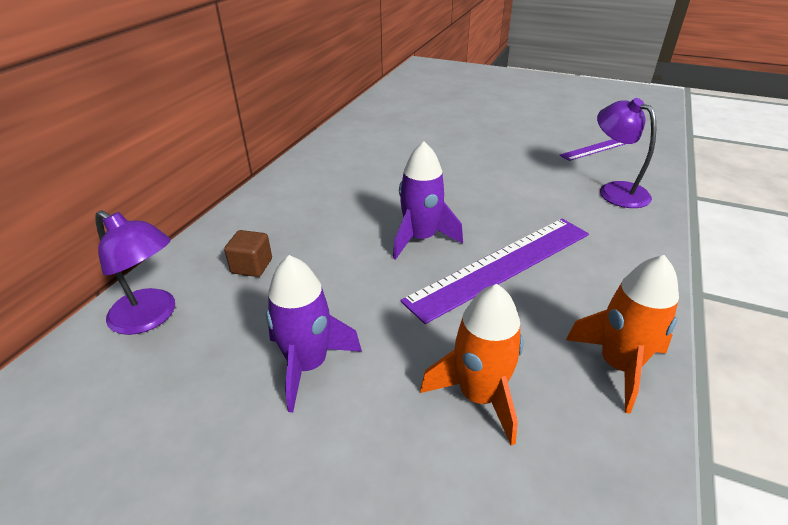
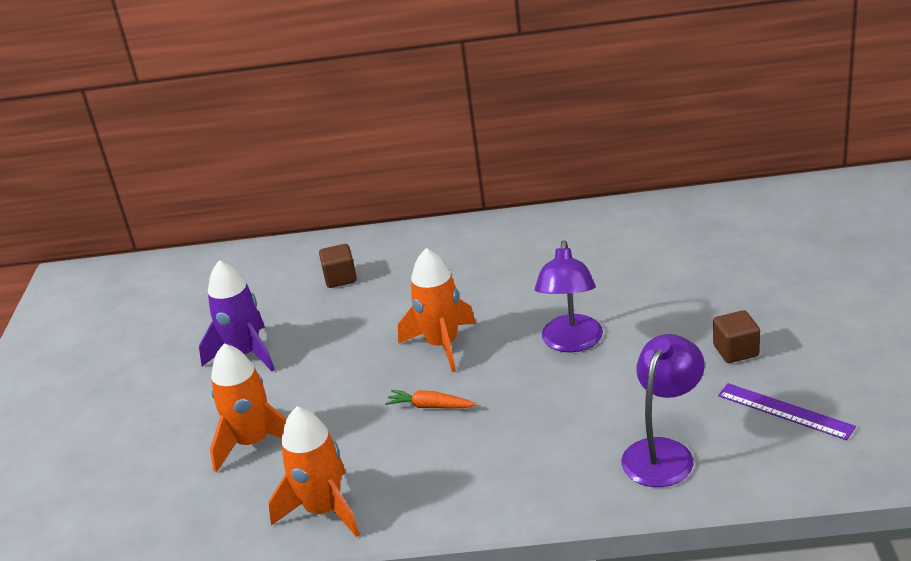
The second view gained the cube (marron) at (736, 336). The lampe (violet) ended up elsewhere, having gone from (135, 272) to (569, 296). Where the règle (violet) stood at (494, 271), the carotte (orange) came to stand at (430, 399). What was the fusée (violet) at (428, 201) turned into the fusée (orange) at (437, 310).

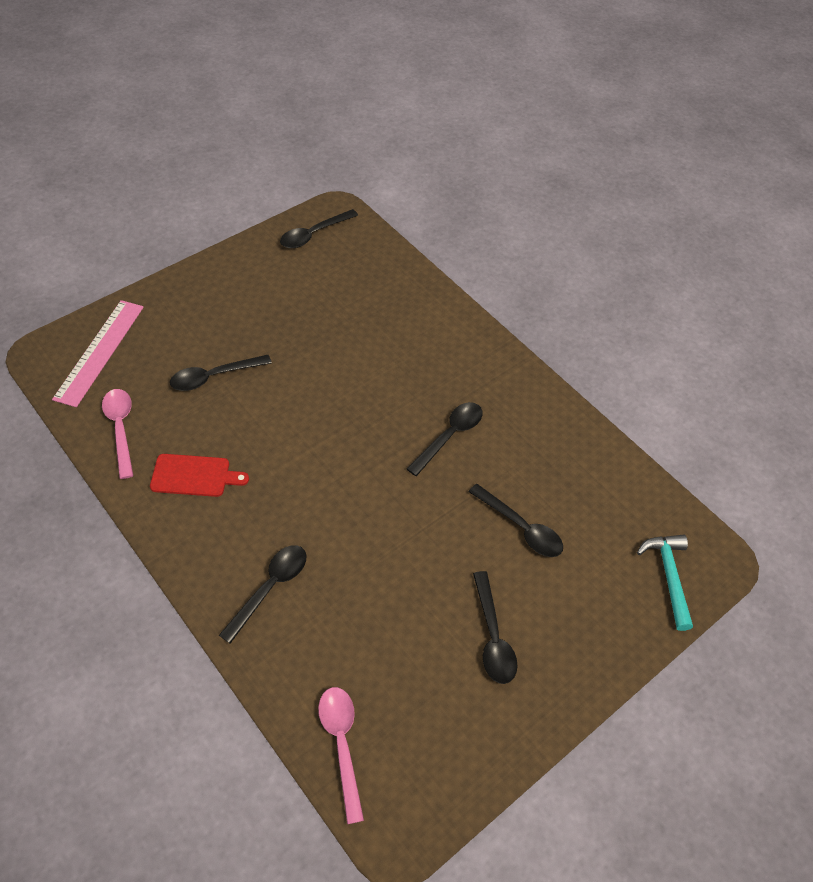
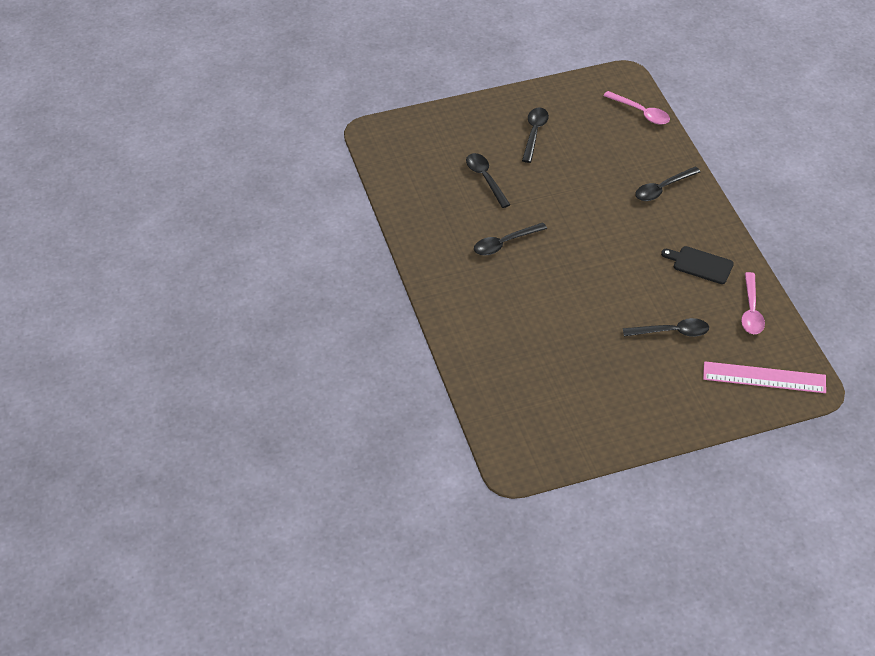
The second view lost the cuillère (noir) at (319, 228). The second view lost the marteau (turquoise) at (665, 582). What was the planche à découper (rouge) at (199, 475) turned into the planche à découper (noir) at (697, 265). The règle (rose) at (98, 353) ended up facing another way, 60 degrees clockwise from before. The cuillère (rose) at (341, 755) ended up facing another way, 60 degrees counterclockwise from before.

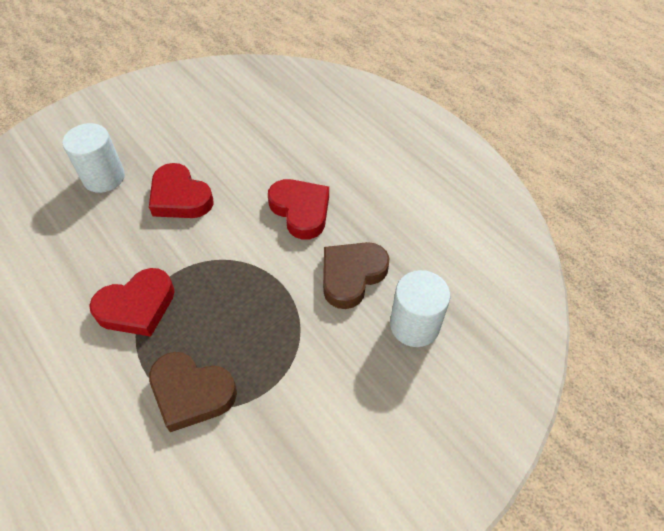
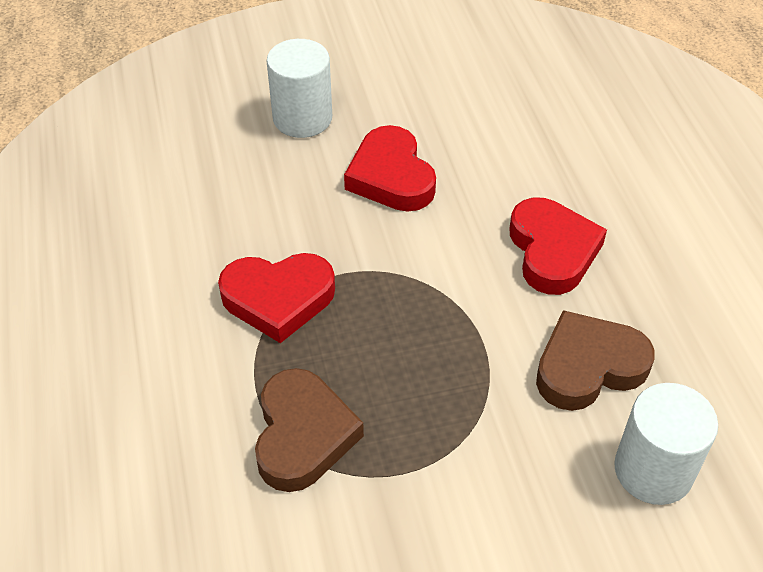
The cœur (marron) at (193, 392) ended up facing another way, 135 degrees counterclockwise from before.

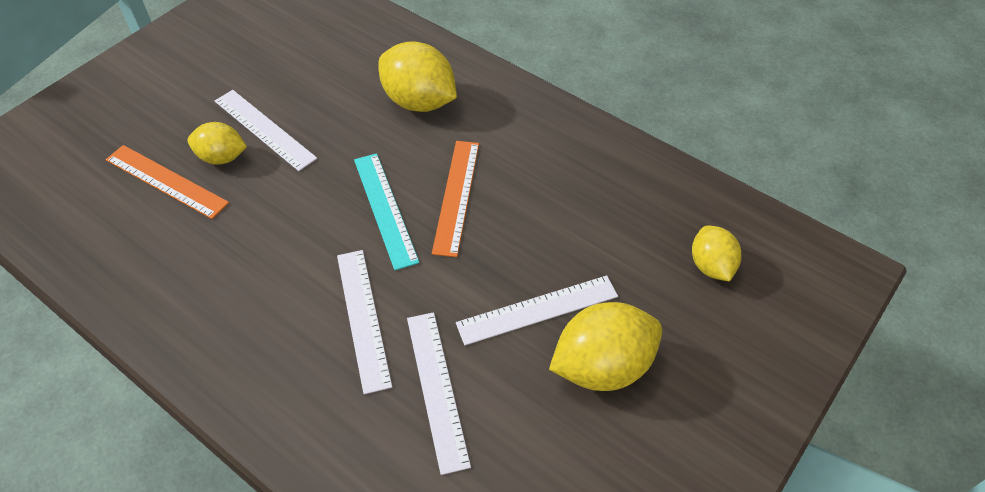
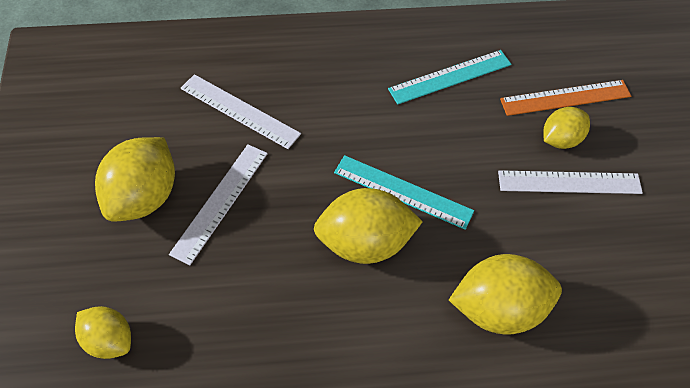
The second view lost the règle (blanc) at (364, 322). The second view gained the règle (turquoise) at (450, 77). Where the règle (orange) stood at (455, 199), the citron (jaune) came to stand at (368, 226).

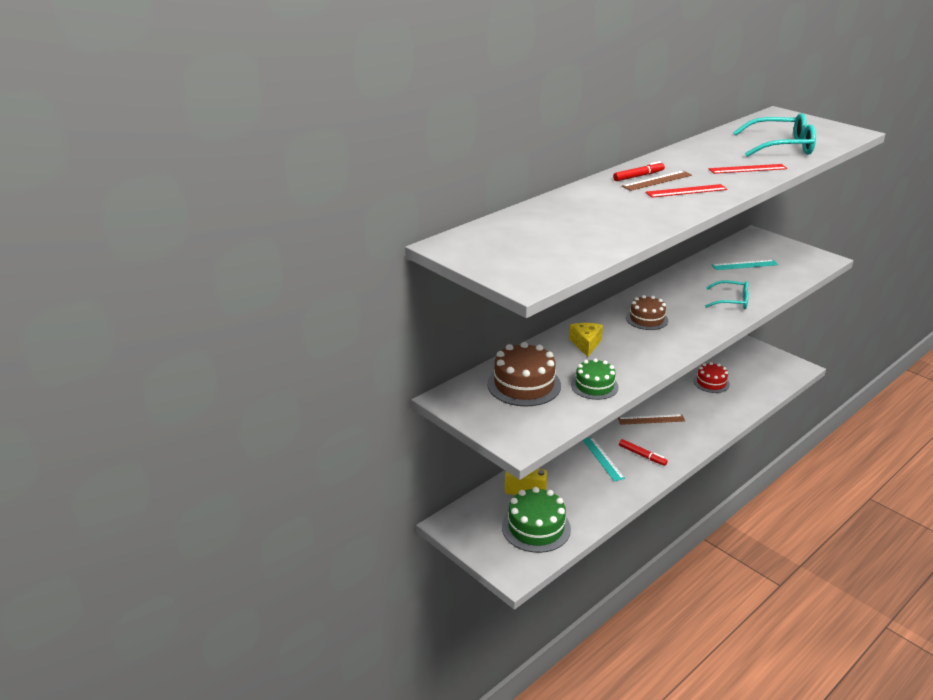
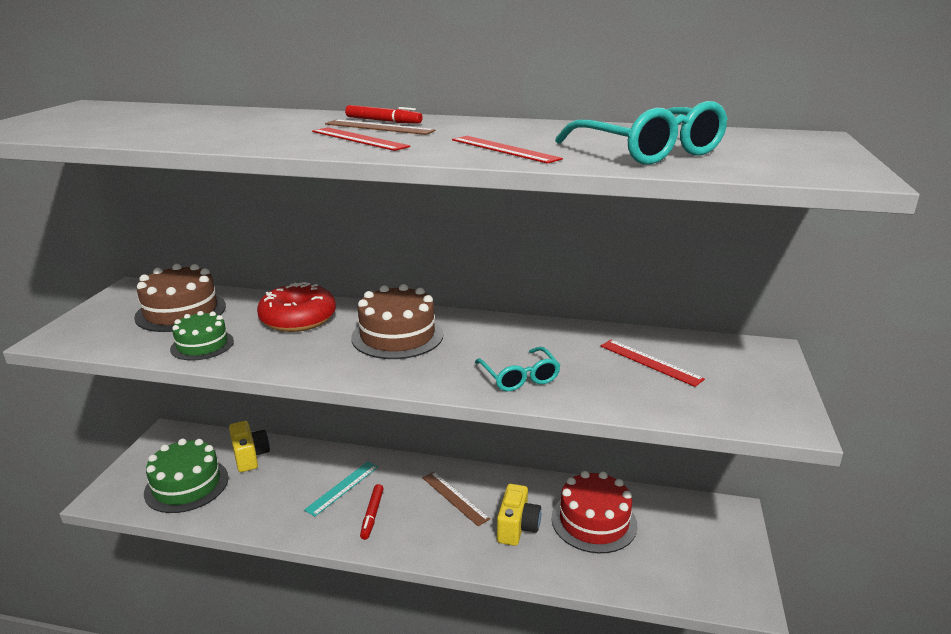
The second view gained the appareil photo (jaune) at (519, 515). Where the fromage (jaune) stood at (586, 340), the beignet (rouge) came to stand at (296, 307). What was the règle (turquoise) at (745, 265) turned into the règle (rouge) at (653, 363). The size of the gâteau (marron) at (647, 312) changed by a factor of 1.56. The size of the gâteau (rouge) at (711, 377) changed by a factor of 1.56.

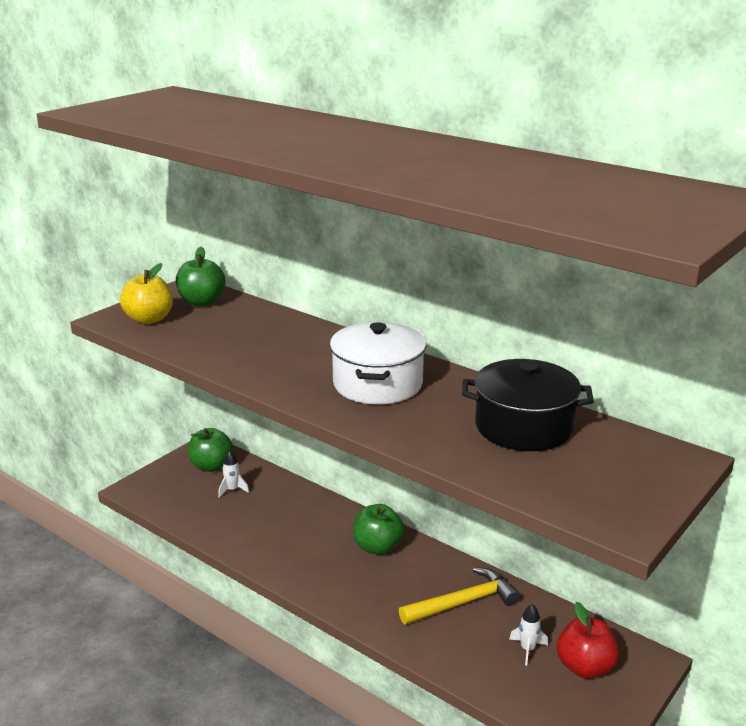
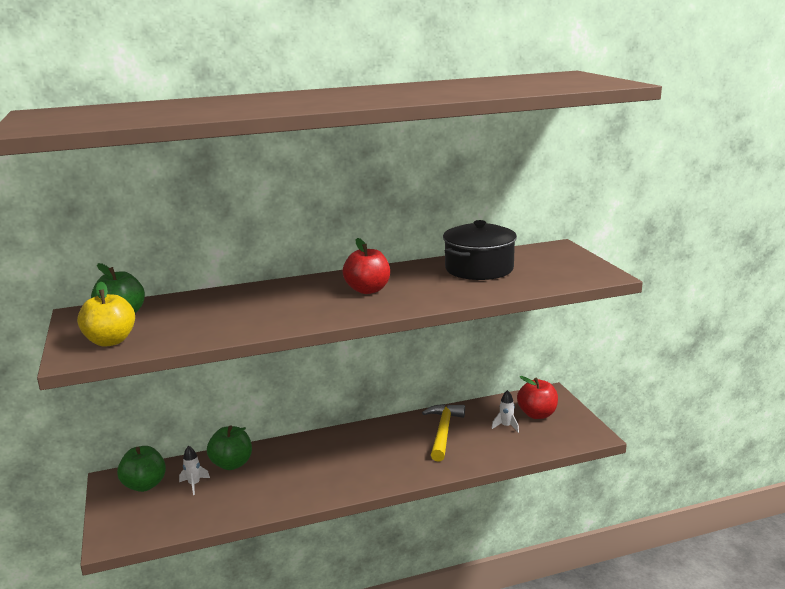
The pomme (vert) ended up elsewhere, having gone from (378, 529) to (229, 447). Where the marmite (blanc) stood at (378, 363), the pomme (rouge) came to stand at (366, 266).

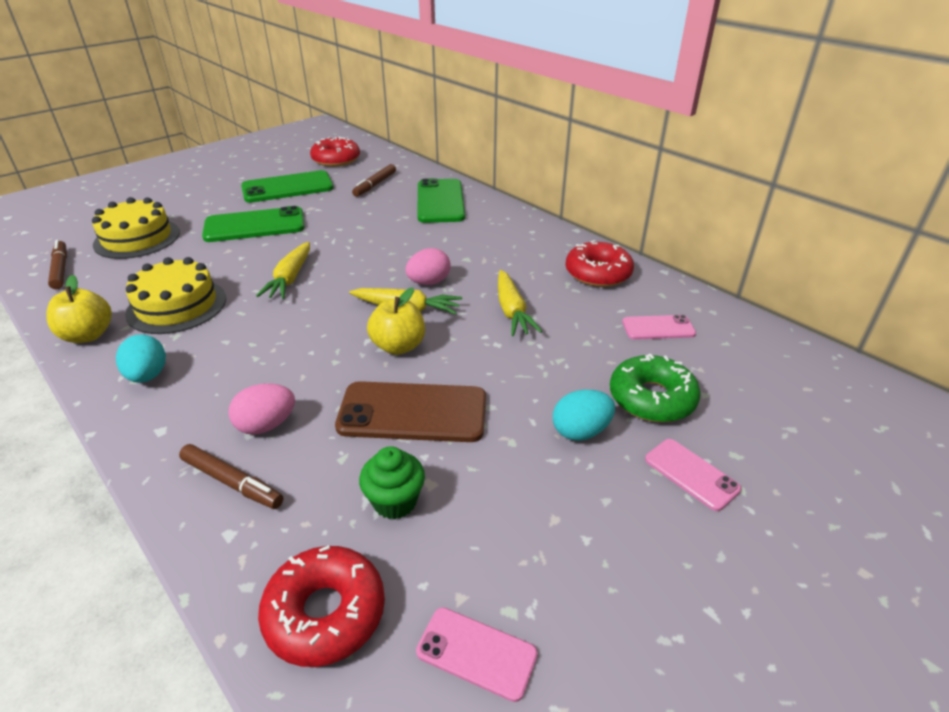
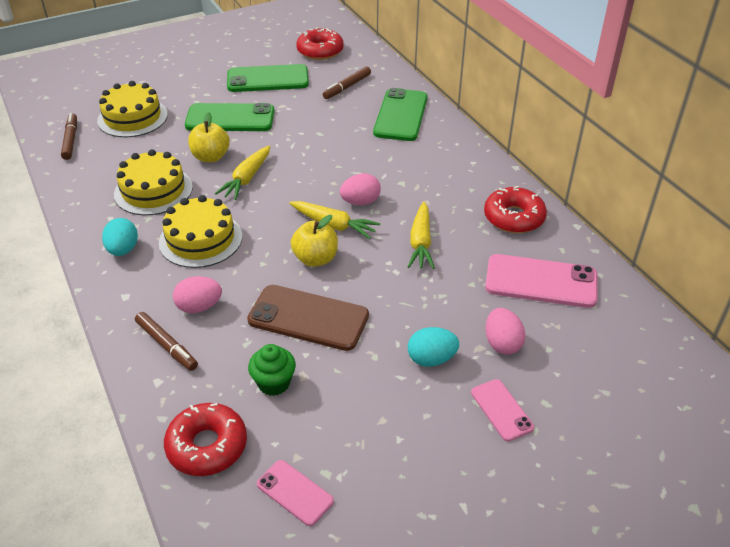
The second view gained the gâteau (jaune) at (200, 231). The pomme (jaune) ended up elsewhere, having gone from (79, 309) to (209, 137). Where the beignet (vert) stood at (655, 388), the œuf (rose) came to stand at (505, 331). The size of the téléphone (rose) at (659, 327) changed by a factor of 1.82.

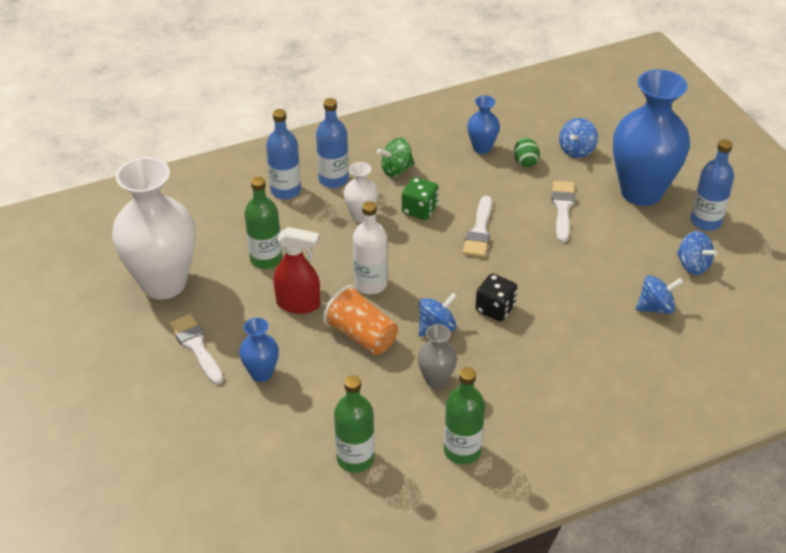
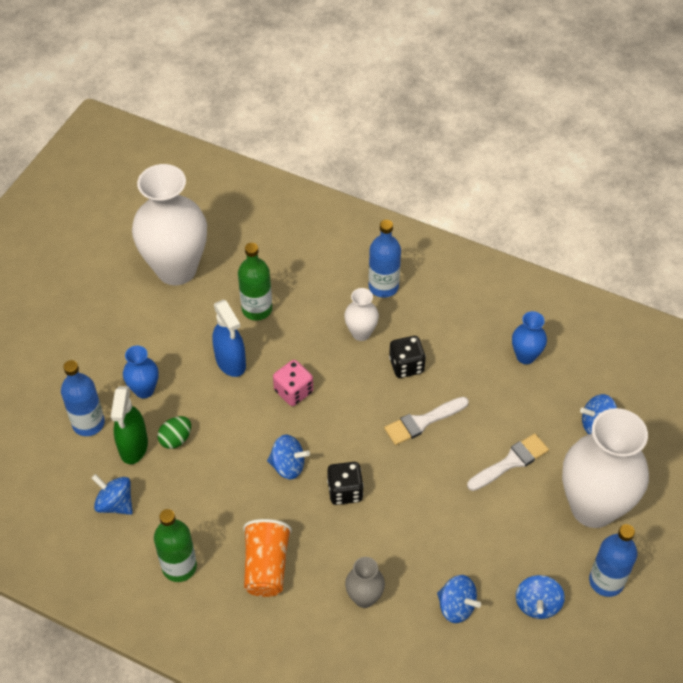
The second view lost the pinceau (blanc) at (196, 349). The second view lost the toupie (vert) at (396, 157). The second view gained the vaporisateur (vert) at (129, 425). The bouteille (bleu) ended up elsewhere, having gone from (283, 154) to (83, 398). The gobelet (orange) ended up elsewhere, having gone from (360, 320) to (267, 558). The vase (gris) ended up elsewhere, having gone from (437, 356) to (365, 582). The œuf (vert) ended up elsewhere, having gone from (527, 152) to (174, 432). Where the bouteille (vert) stood at (354, 424), the toupie (bleu) came to stand at (112, 494). Where the bouteille (blanc) stood at (370, 247), the dé (rose) came to stand at (293, 383). What was the vaporisateur (rouge) at (296, 270) turned into the vaporisateur (bleu) at (229, 338). What was the dé (vert) at (420, 198) turned into the dé (noir) at (407, 357). What was the vase (bleu) at (651, 137) turned into the vase (blanc) at (605, 468).

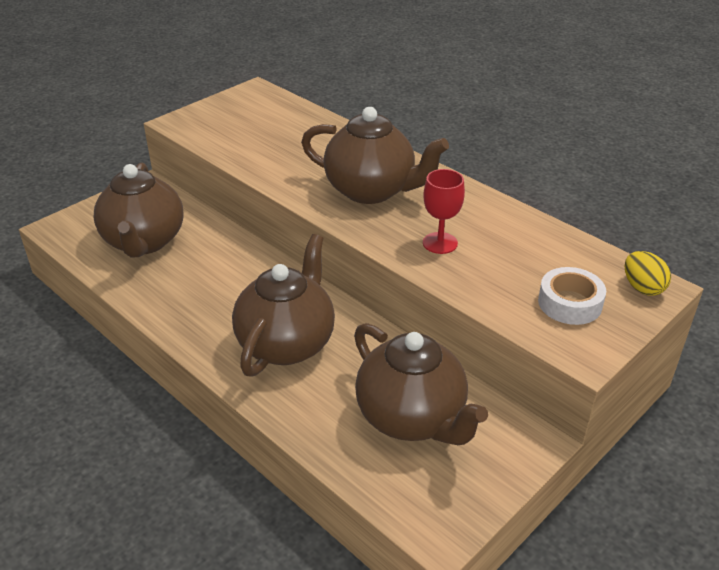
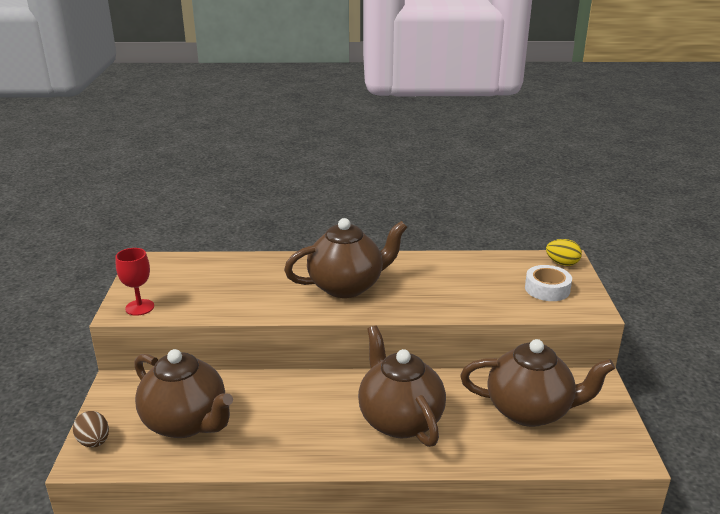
The second view gained the œuf (marron) at (91, 429). The verre à pied (rouge) ended up elsewhere, having gone from (444, 211) to (134, 282).

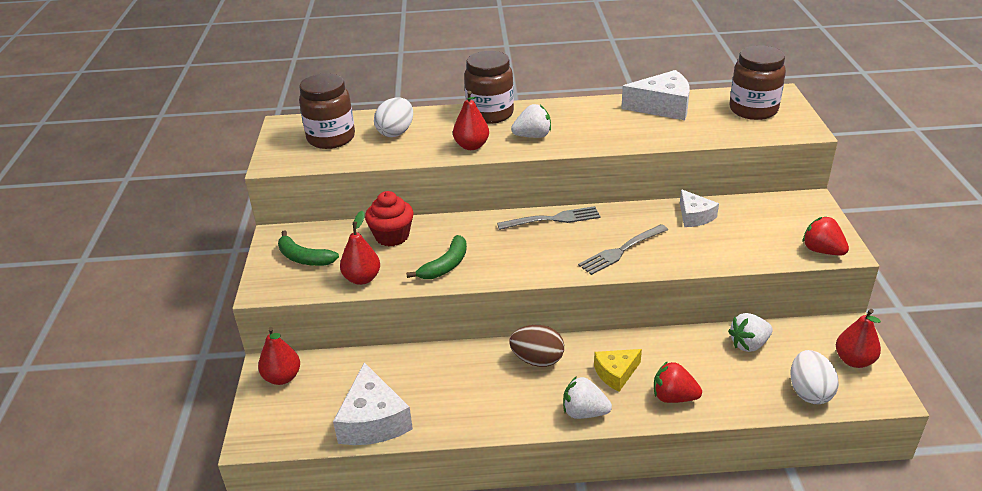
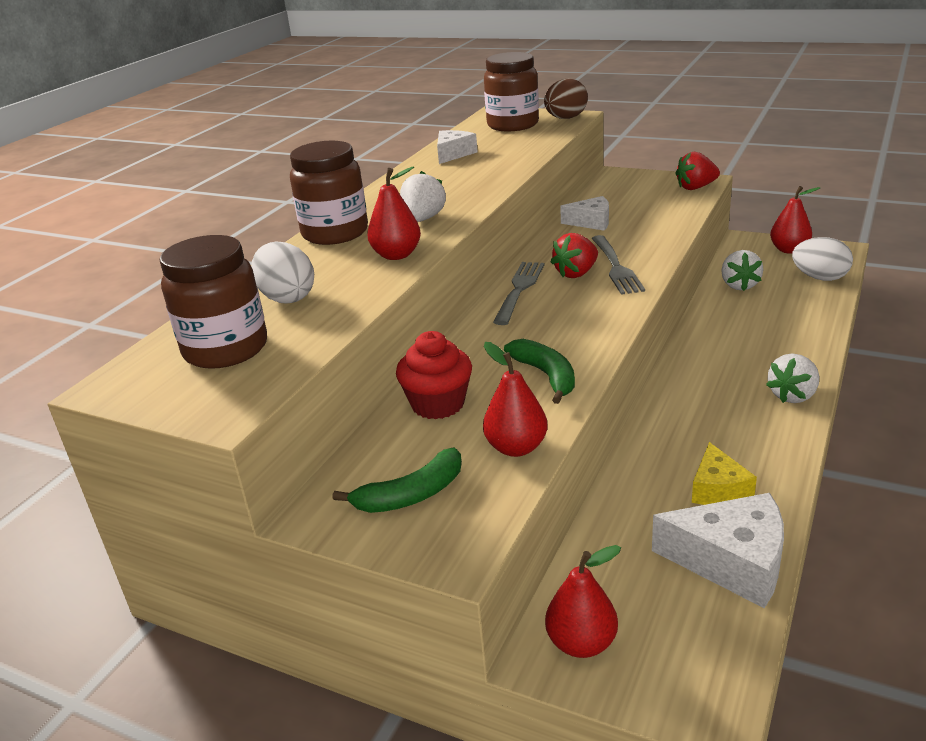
The œuf (marron) ended up elsewhere, having gone from (536, 346) to (566, 99). The fromage (jaune) ended up elsewhere, having gone from (618, 370) to (724, 473). The fraise (rouge) ended up elsewhere, having gone from (678, 382) to (574, 255). The size of the fromage (blanc) at (655, 95) changed by a factor of 0.61.

